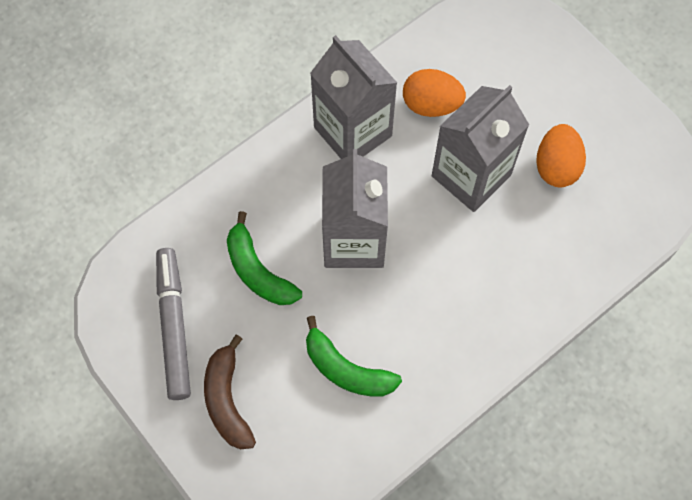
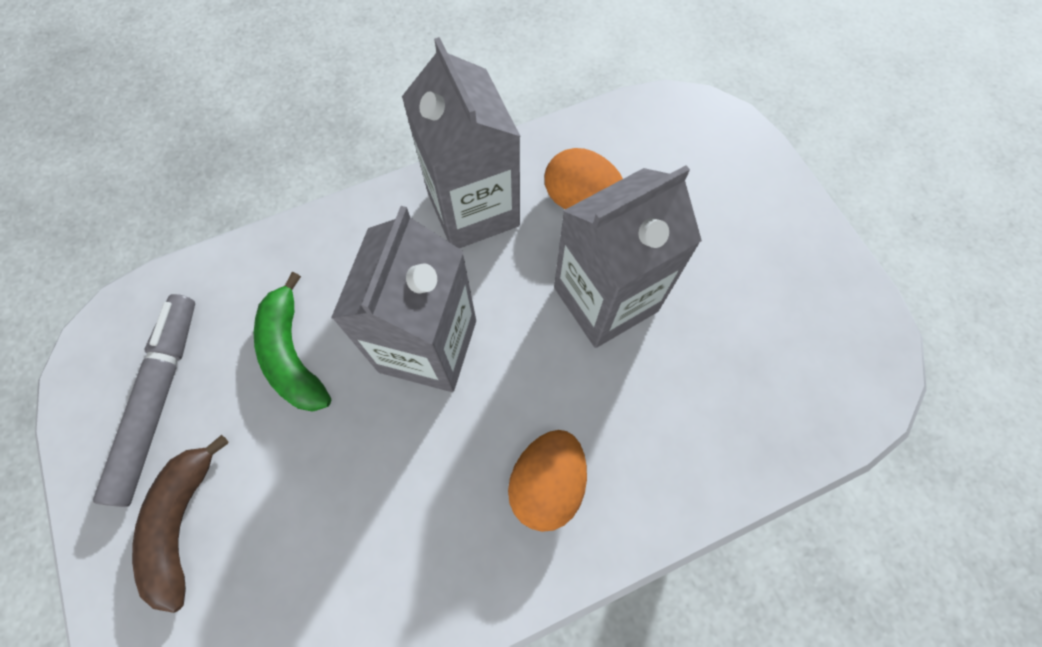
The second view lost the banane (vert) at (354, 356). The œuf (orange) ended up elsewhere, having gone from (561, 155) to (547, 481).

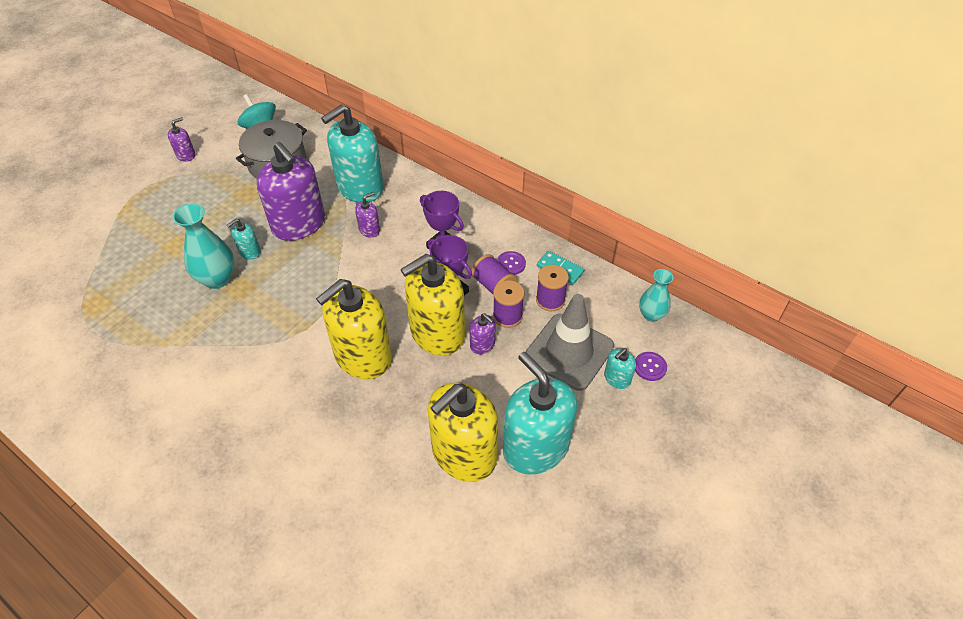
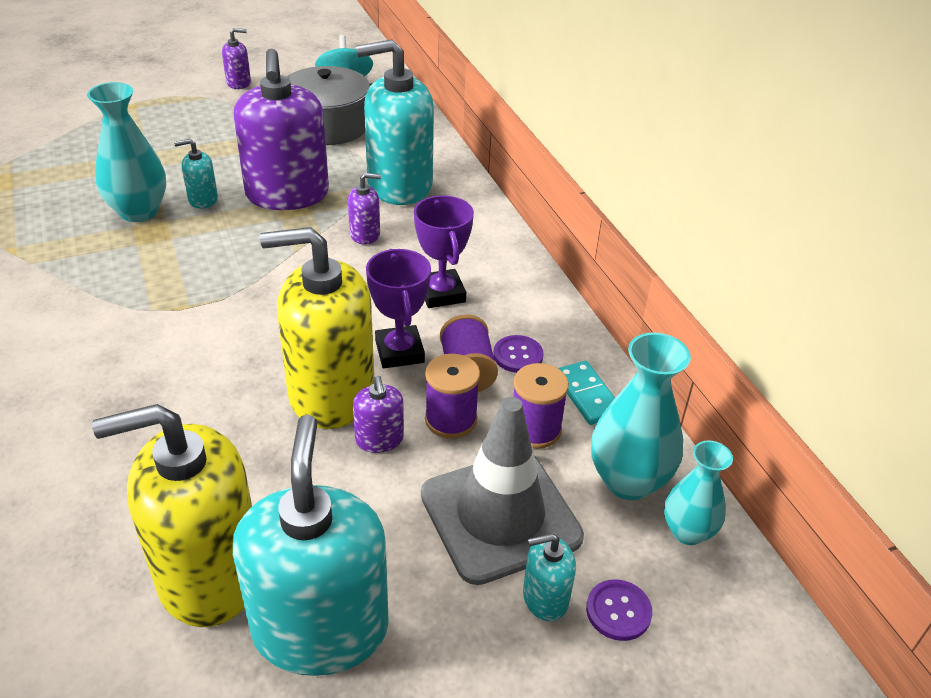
The second view lost the distributeur de savon (jaune) at (354, 329). The second view gained the vase (turquoise) at (641, 416).

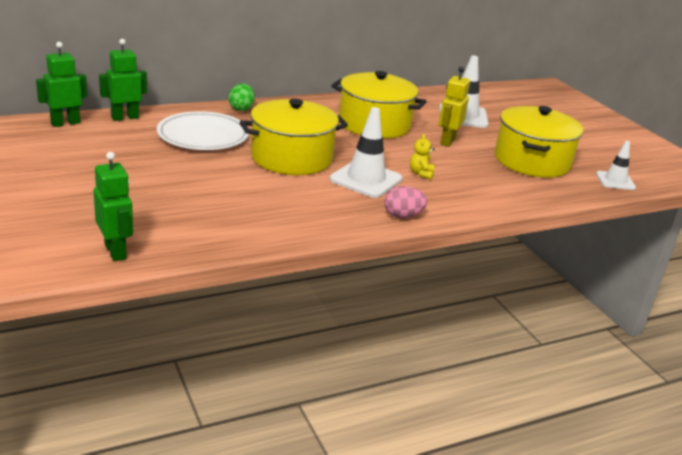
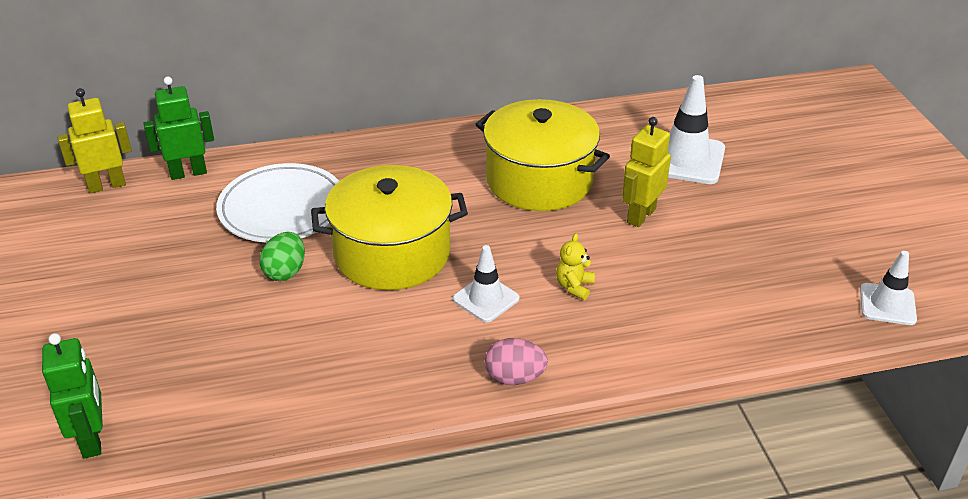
The second view lost the marmite (jaune) at (539, 142). The œuf (vert) ended up elsewhere, having gone from (242, 97) to (282, 256). What was the robot (vert) at (61, 84) turned into the robot (jaune) at (94, 140). The size of the cône de chantier (blanc) at (366, 152) changed by a factor of 0.61.

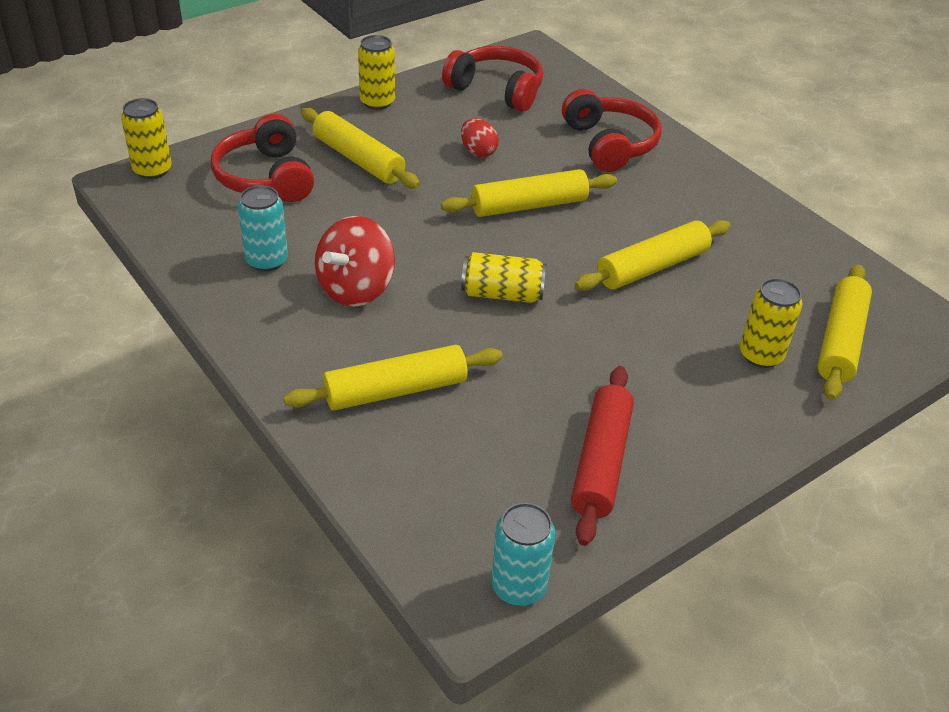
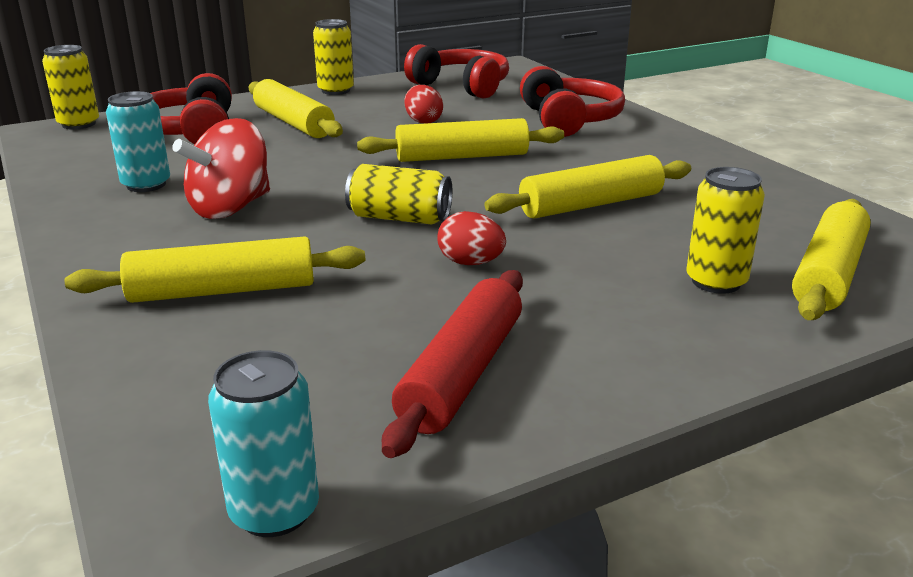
The second view gained the œuf (rouge) at (471, 238).

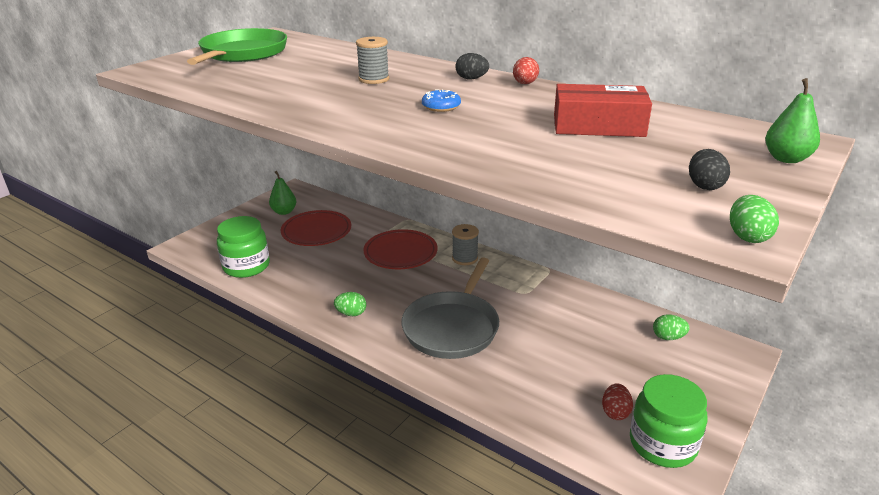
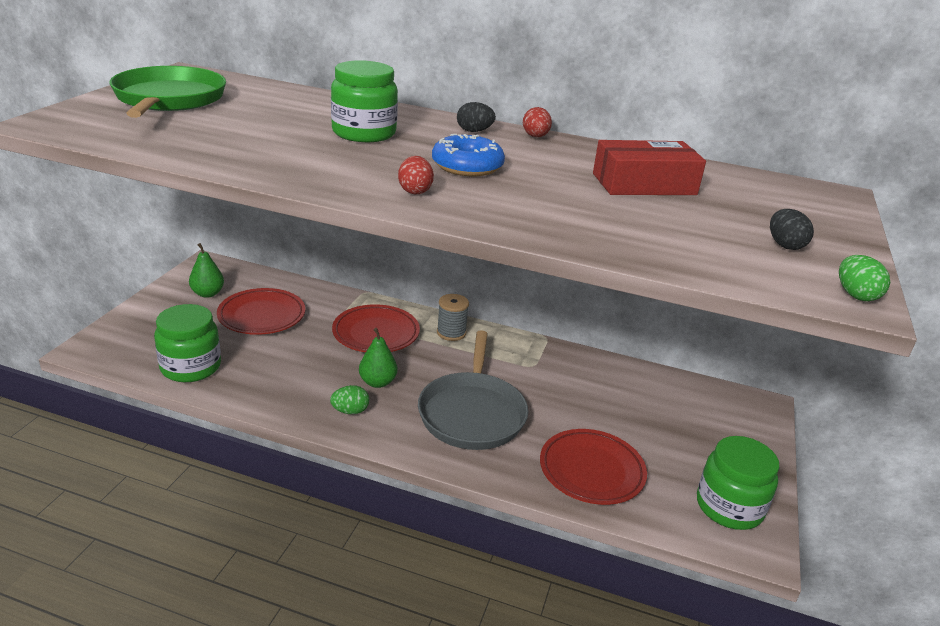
The second view lost the œuf (vert) at (671, 327). The second view gained the assiette (rouge) at (593, 467). The œuf (rouge) ended up elsewhere, having gone from (617, 401) to (416, 175). The poire (vert) ended up elsewhere, having gone from (792, 120) to (378, 358). Where the bobine (gris) stood at (372, 60), the bocal (vert) came to stand at (364, 101). The size of the beignet (bleu) at (441, 100) changed by a factor of 1.63.

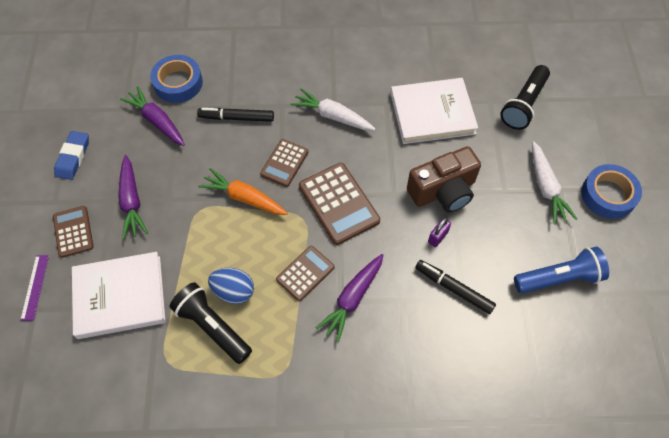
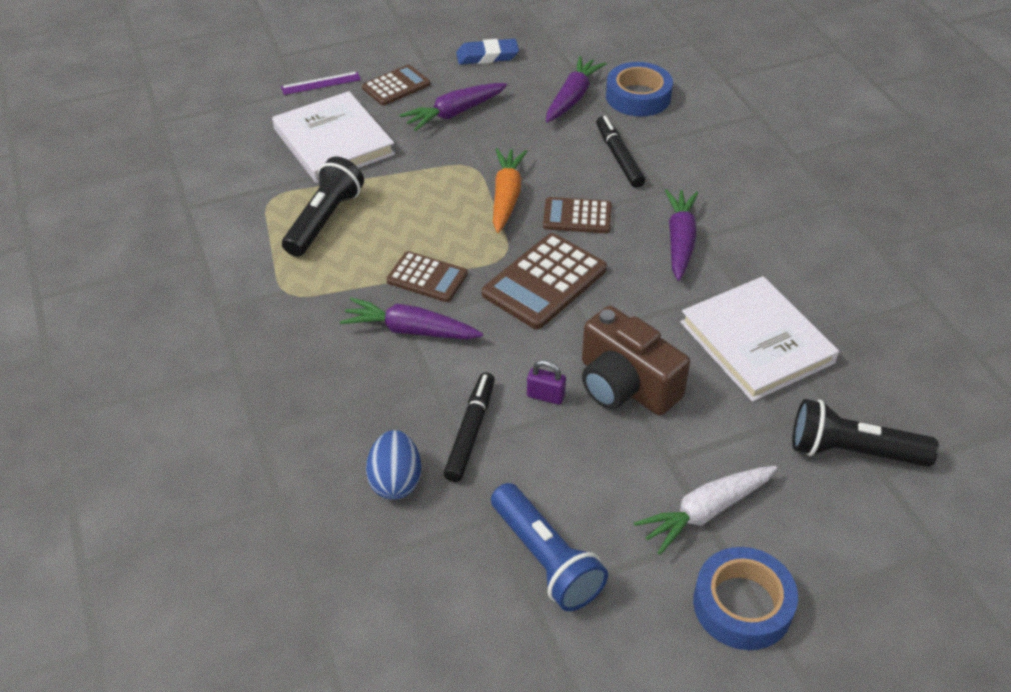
The œuf (bleu) ended up elsewhere, having gone from (231, 286) to (393, 465). What was the carotte (blanc) at (333, 109) turned into the carotte (violet) at (681, 235).

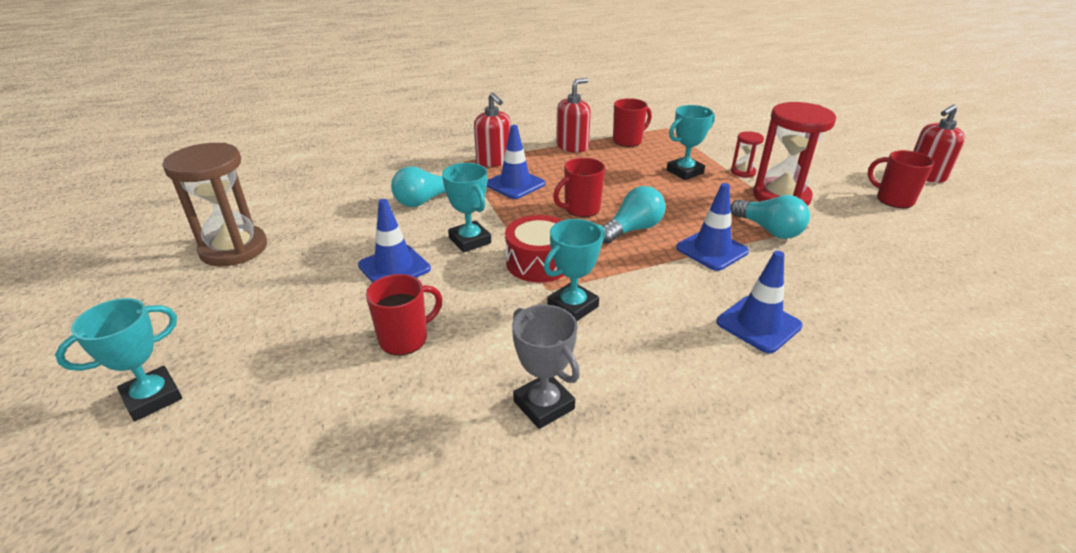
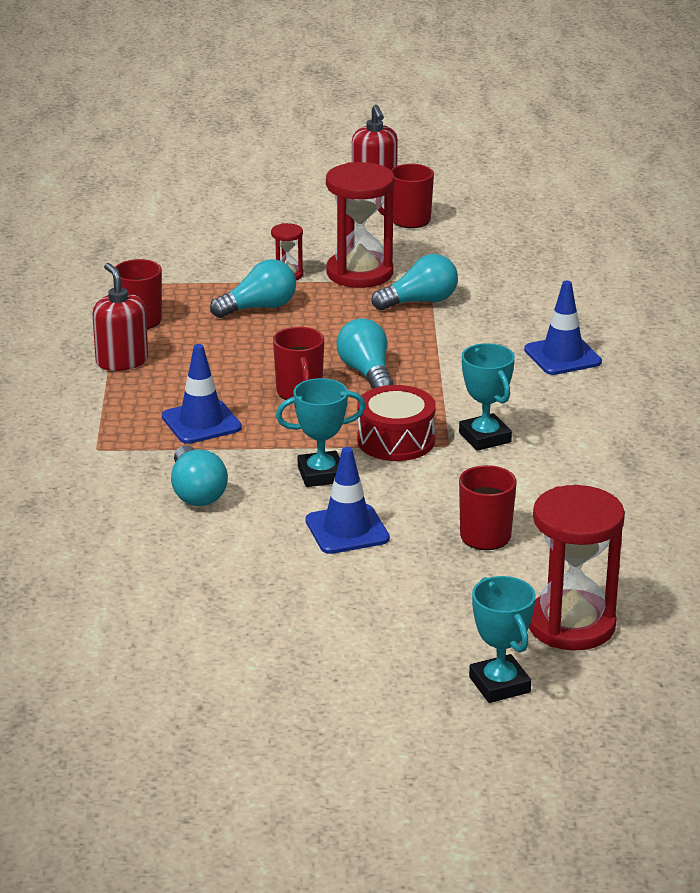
The second view lost the sablier (marron) at (214, 204). The second view lost the distributeur de savon (rouge) at (492, 130). The second view lost the trophée (gris) at (546, 367). The second view lost the cône de chantier (bleu) at (712, 227). The second view gained the sablier (rouge) at (577, 568). Where the trophée (turquoise) stood at (691, 142), the ampoule (turquoise) came to stand at (253, 288).

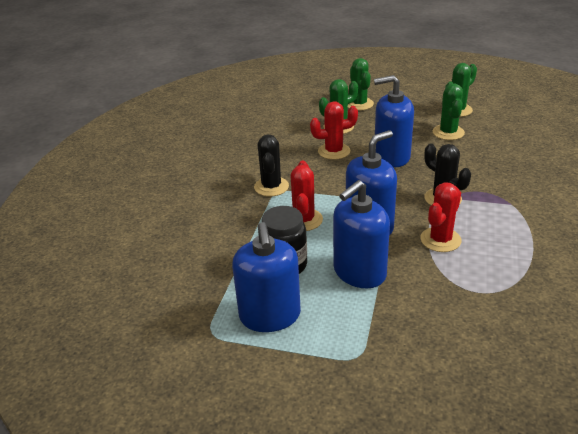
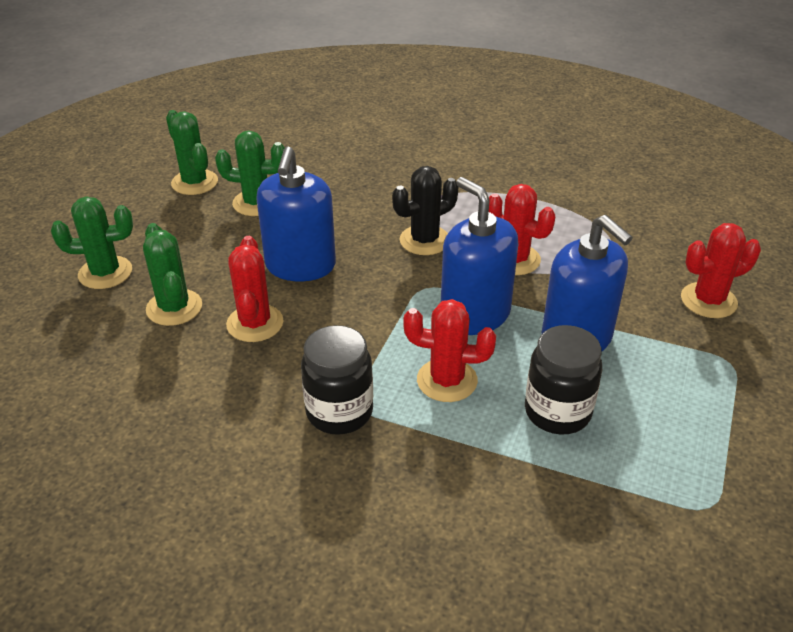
The second view lost the distributeur de savon (bleu) at (266, 277). The second view gained the cactus (rouge) at (721, 270). Where the cactus (noir) stood at (271, 165), the bocal (noir) came to stand at (337, 380).

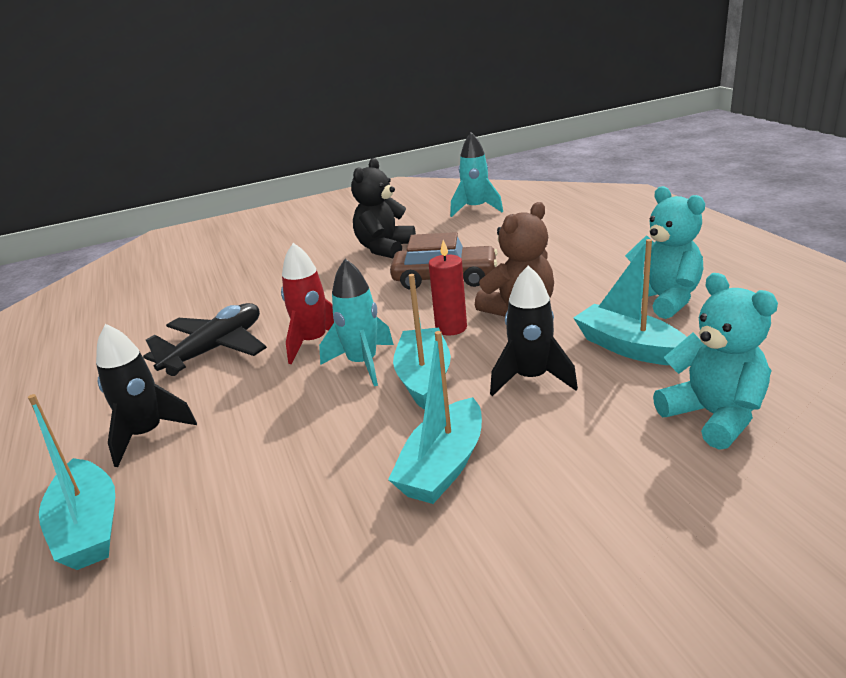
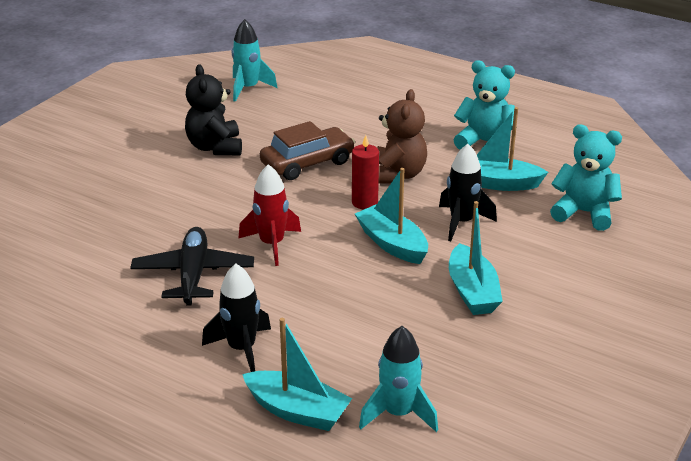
The fusée (turquoise) ended up elsewhere, having gone from (356, 322) to (398, 379).

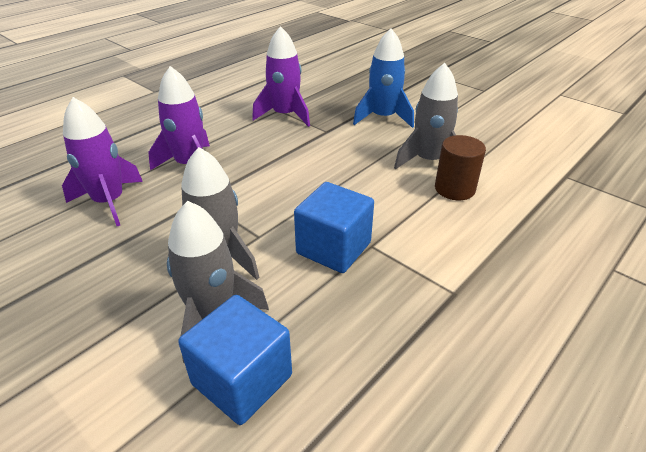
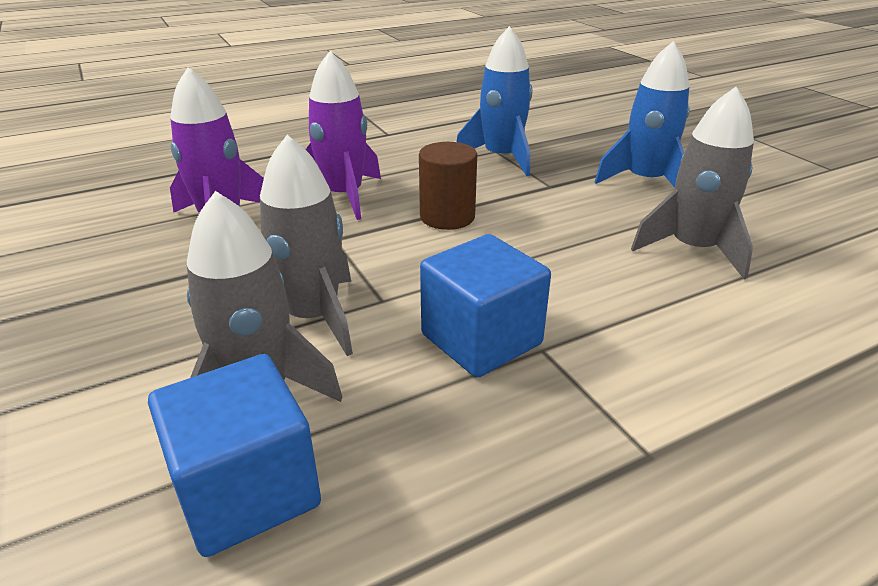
The cylindre (marron) ended up elsewhere, having gone from (460, 167) to (448, 186). What was the fusée (violet) at (281, 76) turned into the fusée (bleu) at (494, 101).

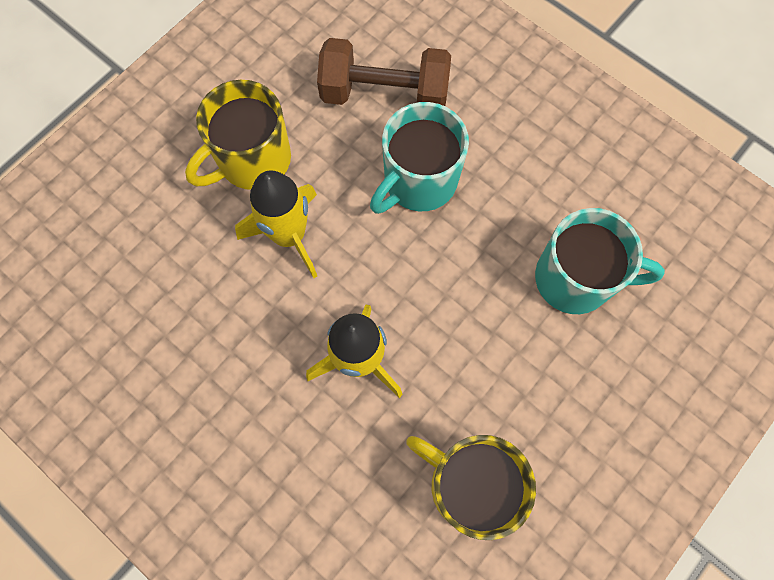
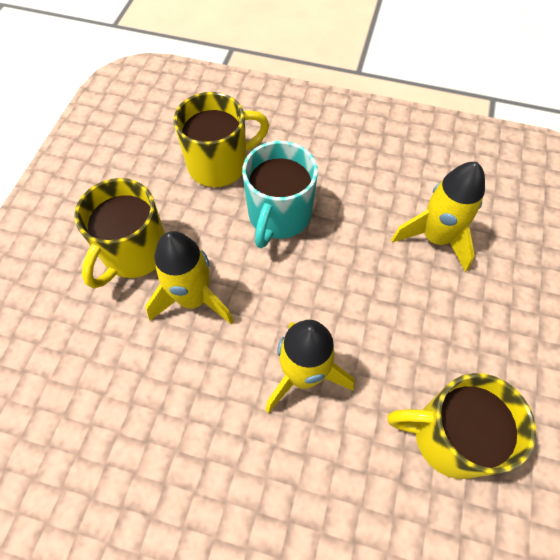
Where the haltère (marron) stood at (384, 72), the tasse (jaune) came to stand at (221, 139). Where the tasse (turquoise) stood at (600, 261), the fusée (jaune) came to stand at (438, 217).

